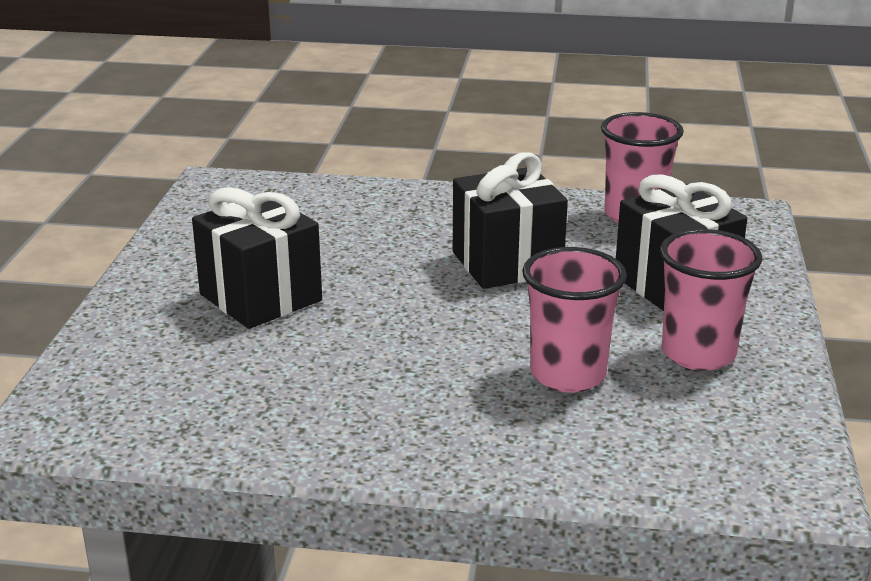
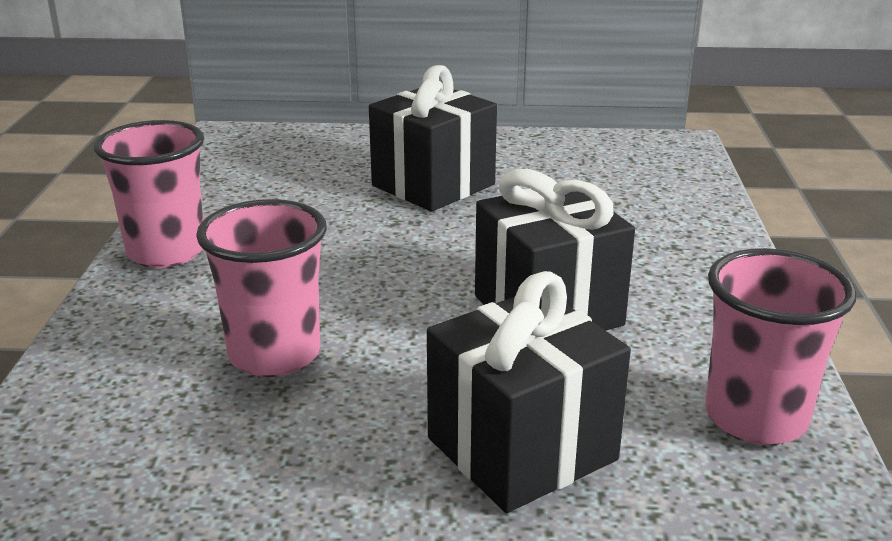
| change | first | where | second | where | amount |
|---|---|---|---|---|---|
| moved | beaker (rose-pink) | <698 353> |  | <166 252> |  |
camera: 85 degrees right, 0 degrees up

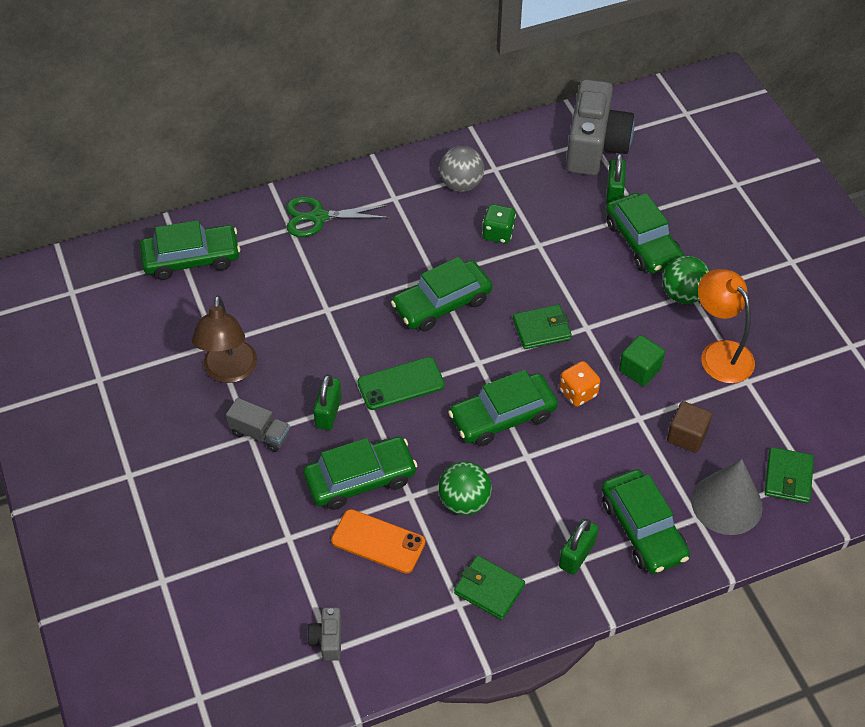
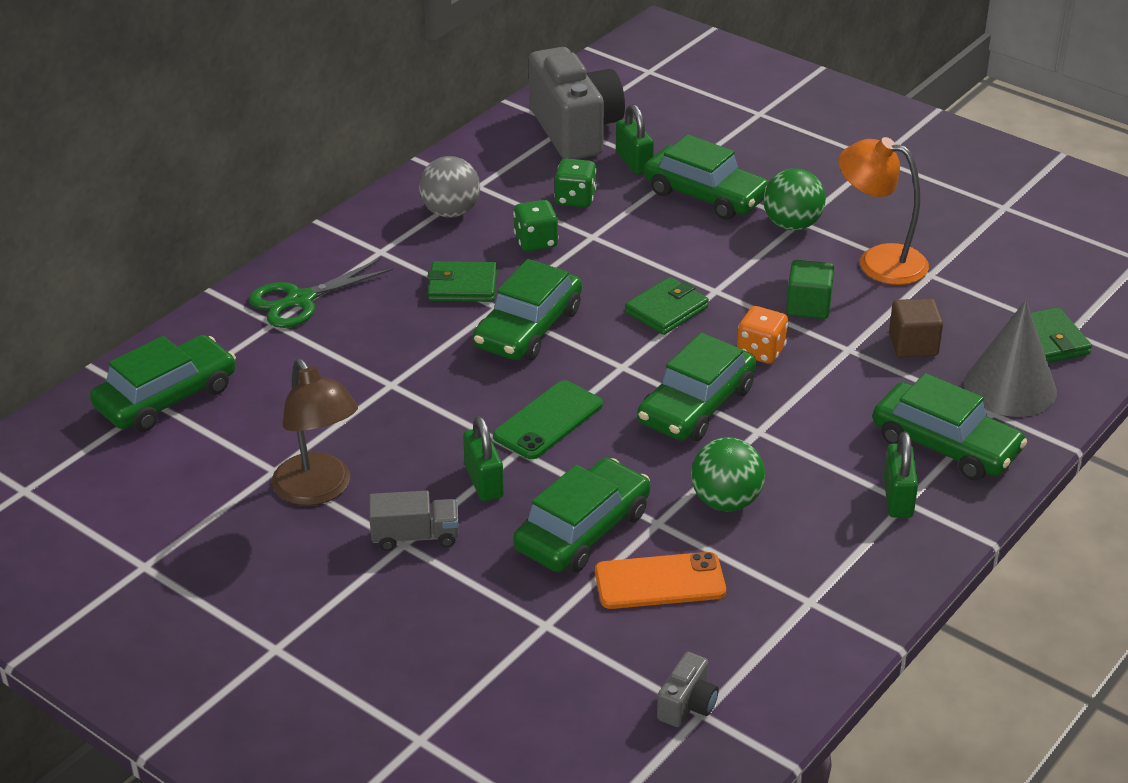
| change | first | where | second | where | amount |
|---|---|---|---|---|---|
| moved | card wallet (emerald) | <489 589> |  | <462 286> |  |
| added |  |  | game die (emerald) | <575 199> |  |
| turned | photo camera (grey) | <327 640> |  | <687 705> | 120 degrees counterclockwise |
camera: 30 degrees left, 15 degrees down

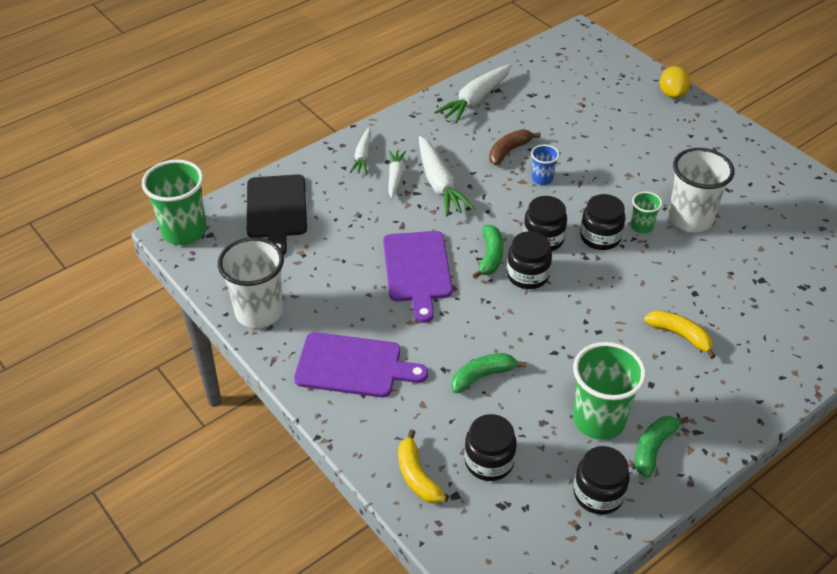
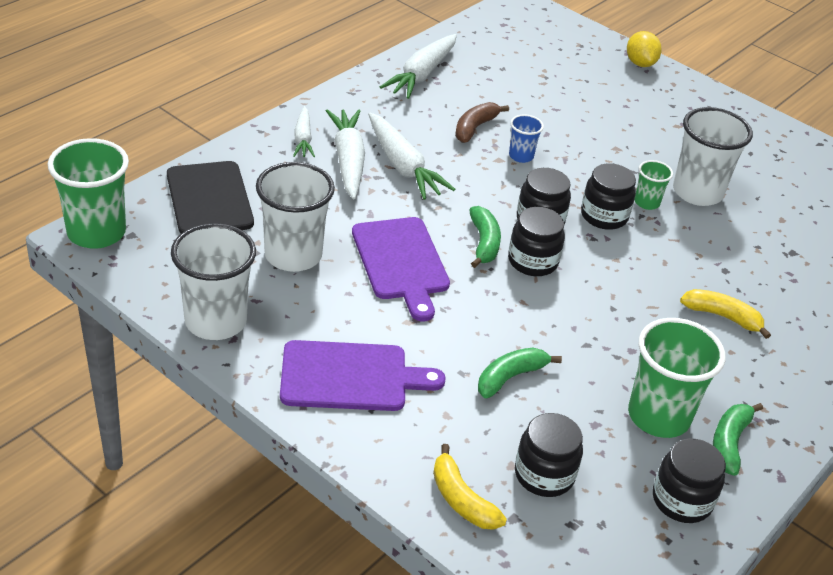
| change | first | where | second | where | amount |
|---|---|---|---|---|---|
| added |  |  | beaker (white) | <293 255> |  |
| resized | toy carrot (white) | <395 177> |  | <348 161> | x1.68 |
camera: 15 degrees left, 5 degrees down

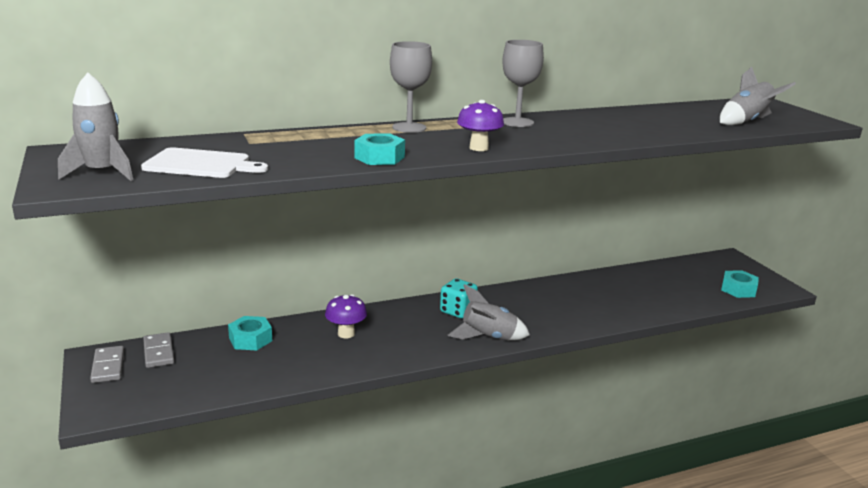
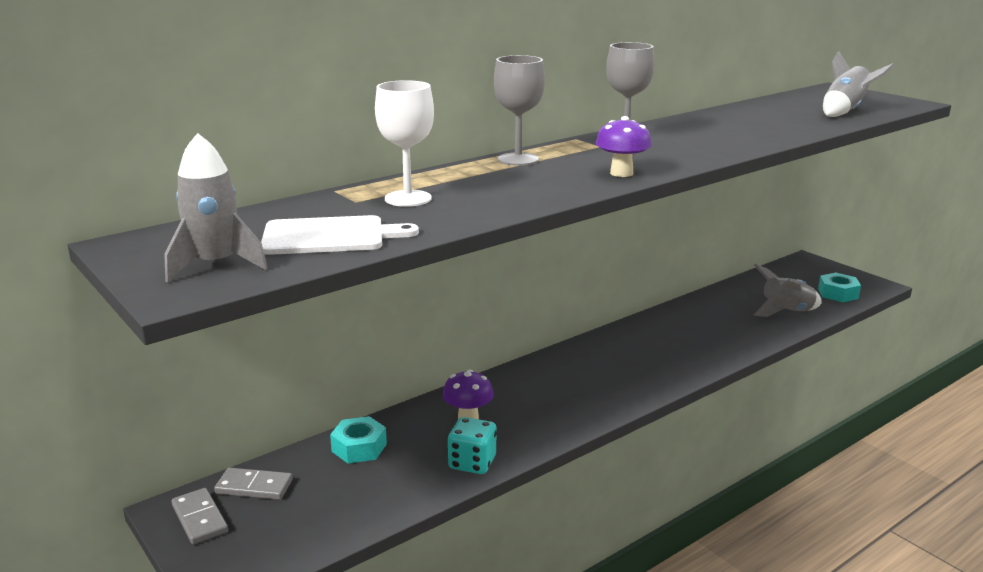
| change | first | where | second | where | amount |
|---|---|---|---|---|---|
| turned | domino piece (grey) | <159 352> |  | <254 487> | 45 degrees counterclockwise |
| added |  |  | chalice (white) | <408 198> |  |
| moved | game die (aqua) | <458 311> |  | <472 463> |  |
| moved | toy rocket (grey) | <488 338> |  | <786 312> |  |
| removed | nut (aqua) | <379 157> |  |  |  |
camera: 15 degrees left, 0 degrees up

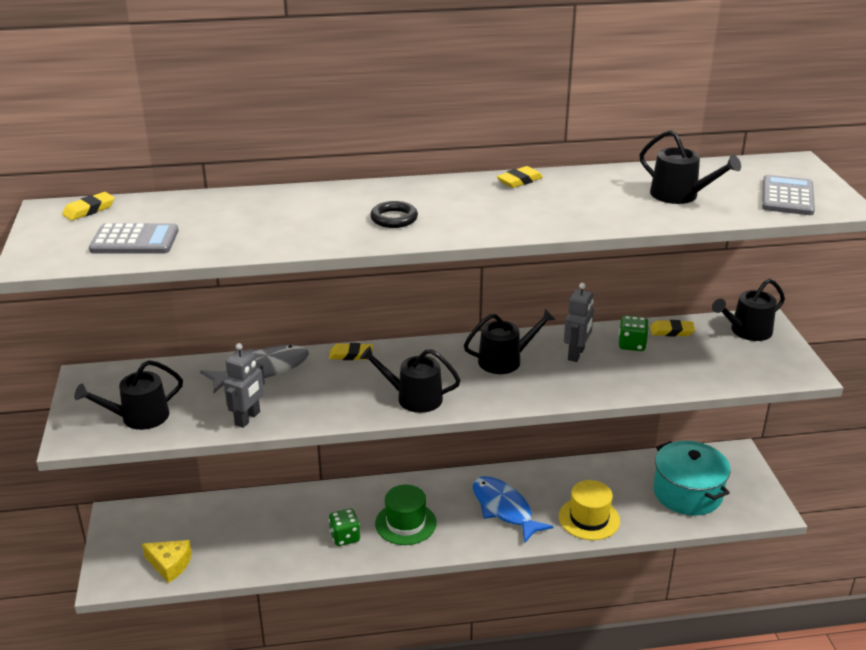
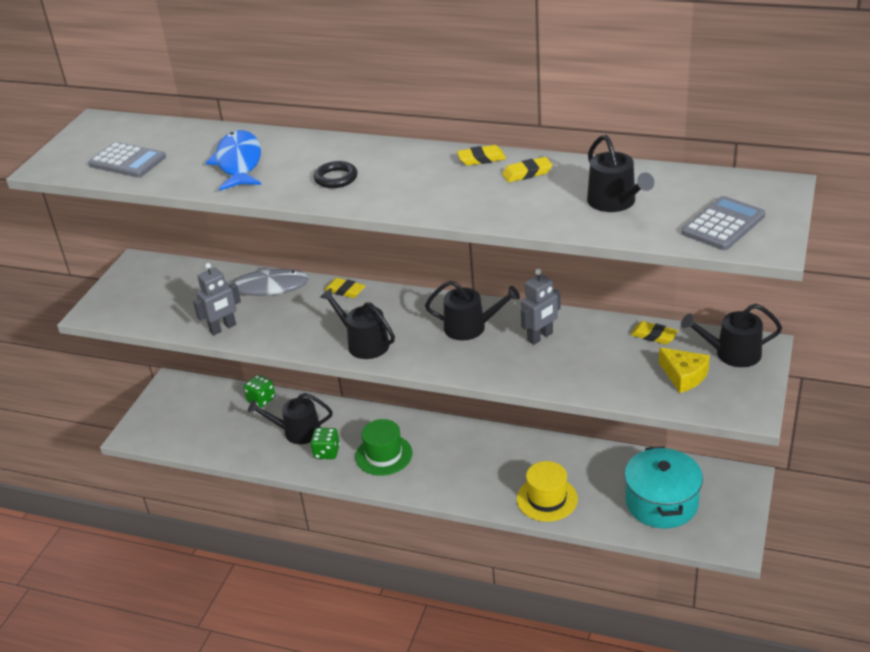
| change | first | where | second | where | amount |
|---|---|---|---|---|---|
| moved | fish (royal blue) | <504 509> |  | <239 163> |  |
| moved | game die (emerald) | <632 345> |  | <261 399> |  |
| moved | watering can (black) | <139 417> |  | <297 432> |  |
| moved | eraser (bright yellow) | <89 210> |  | <527 173> |  |
| moved | cheese wedge (bright yellow) | <170 564> |  | <684 376> |  |
camera: 30 degrees right, 5 degrees up

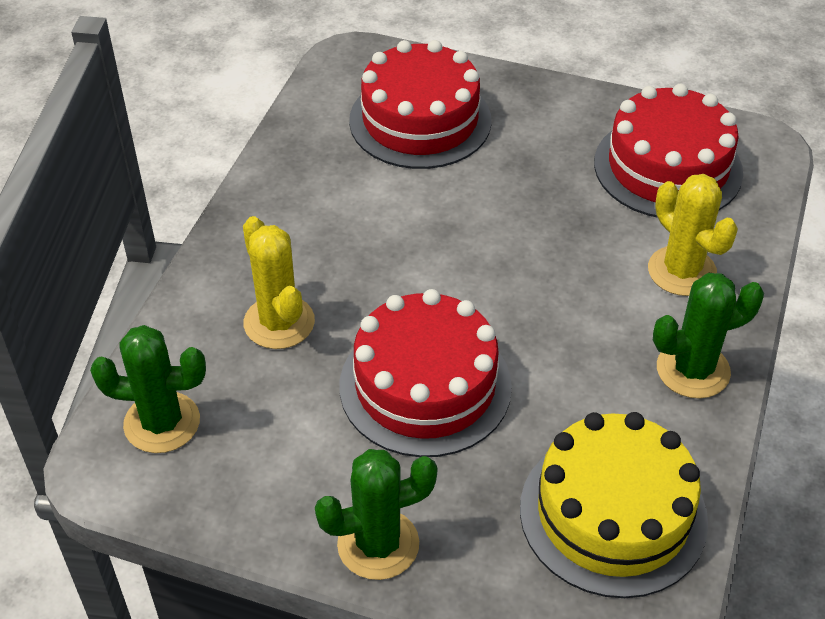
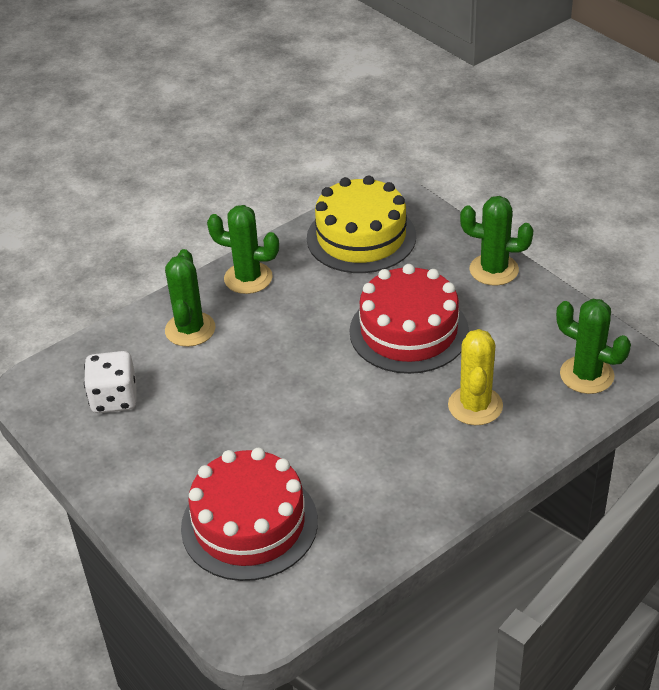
| change | first | where | second | where | amount |
|---|---|---|---|---|---|
| replaced | cake (red) | <668 167> | game die (white) | <114 398> |  |
| recoloured | saguaro cactus (bright yellow) | <682 271> | saguaro cactus (emerald) | <190 329> |  |
camera: 145 degrees left, 5 degrees down

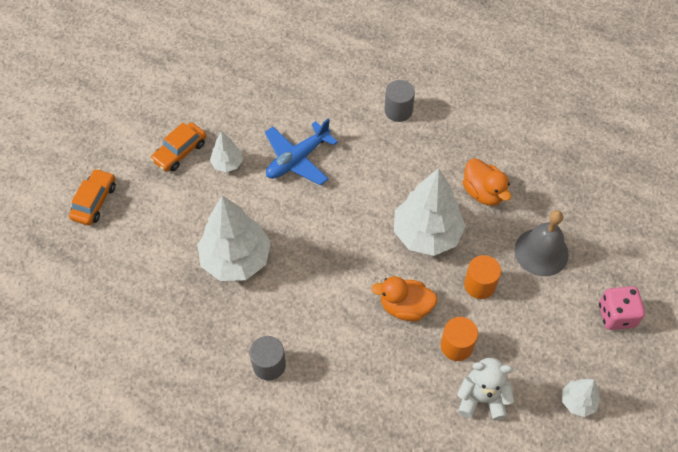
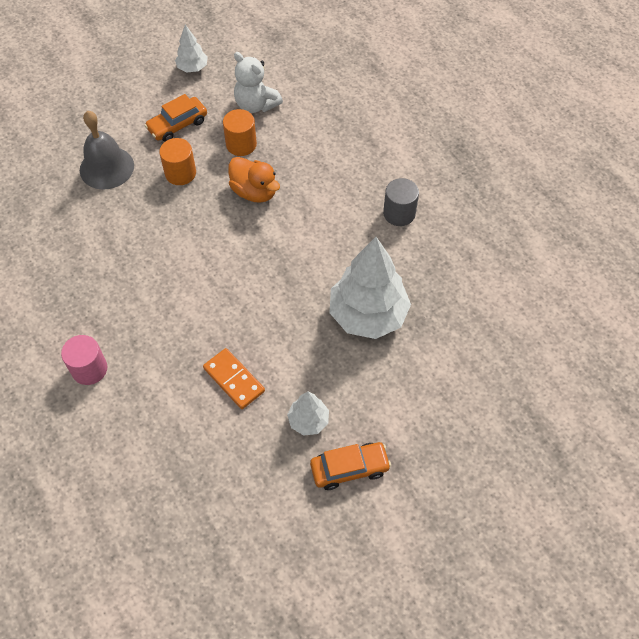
| change | first | where | second | where | amount |
|---|---|---|---|---|---|
| recoloured | cylinder (grey) | <398 110> | cylinder (rose-pink) | <89 369> |  |
| moved | car (bright orange) | <94 201> |  | <177 125> |  |
| replaced | plane (royal blue) | <298 159> | domino piece (bright orange) | <234 379> |  |
| removed | toy tree (white) | <426 234> |  |  |  |
| removed | rubber duck (bright orange) | <483 192> |  |  |  |
| removed | game die (rose-pink) | <616 315> |  |  |  |
camera: 145 degrees left, 0 degrees up

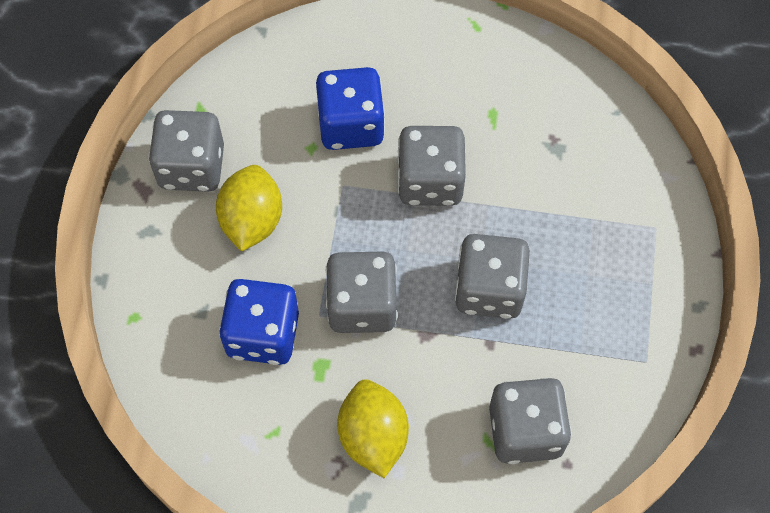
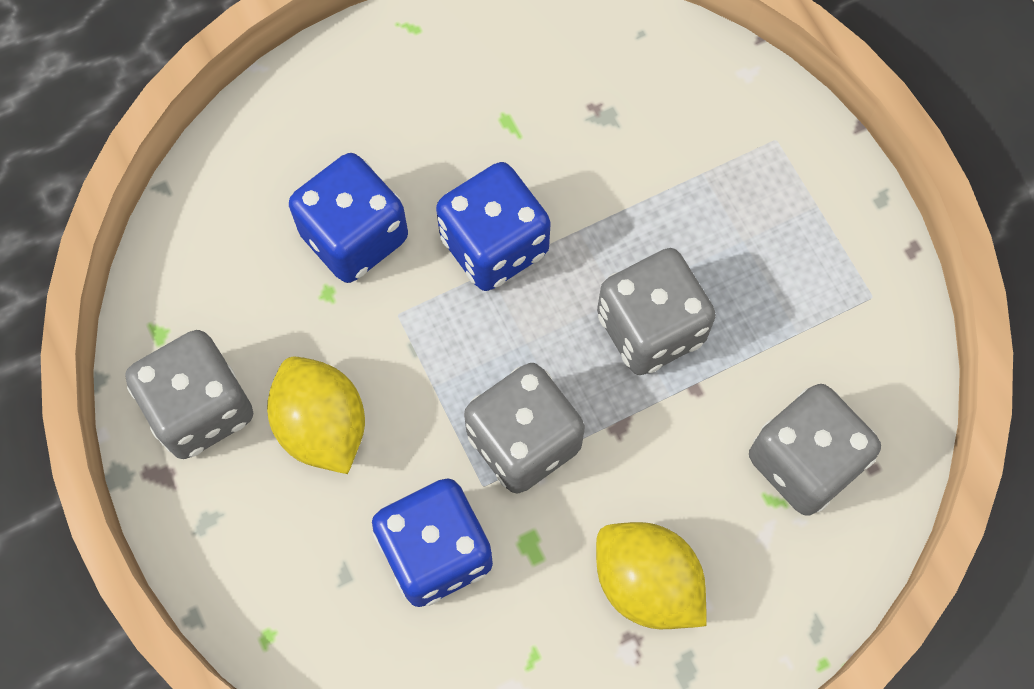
| change | first | where | second | where | amount |
|---|---|---|---|---|---|
| recoloured | game die (grey) | <430 181> | game die (royal blue) | <494 245> |  |
camera: 35 degrees left, 5 degrees up

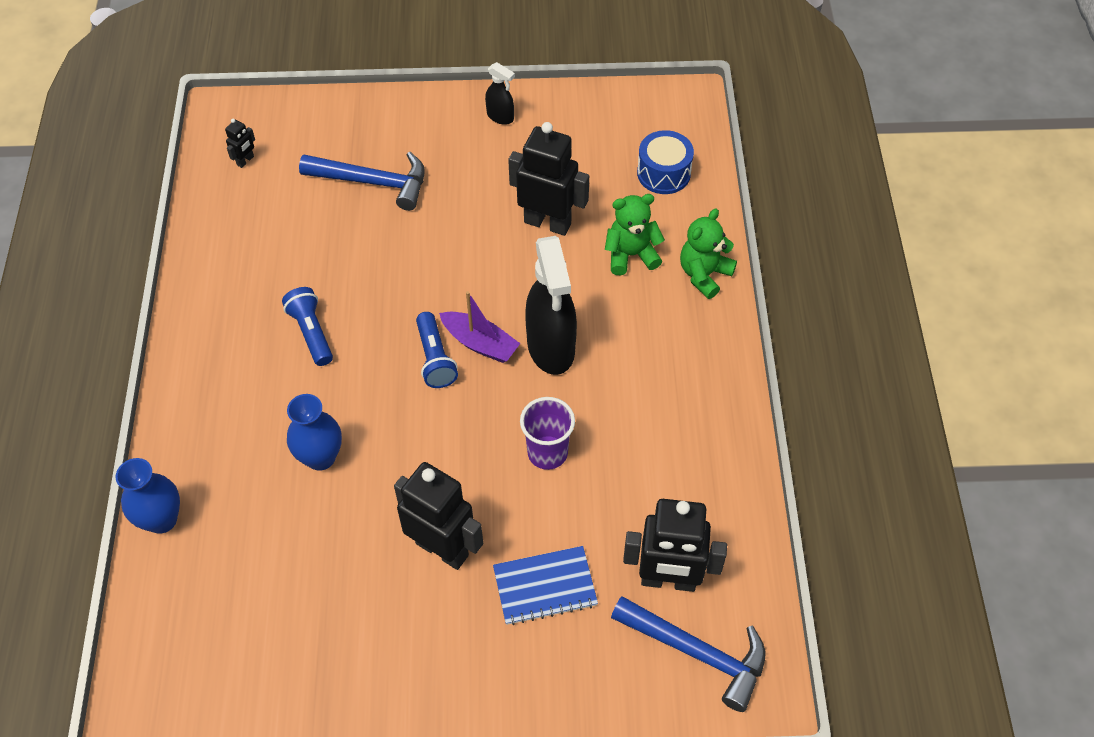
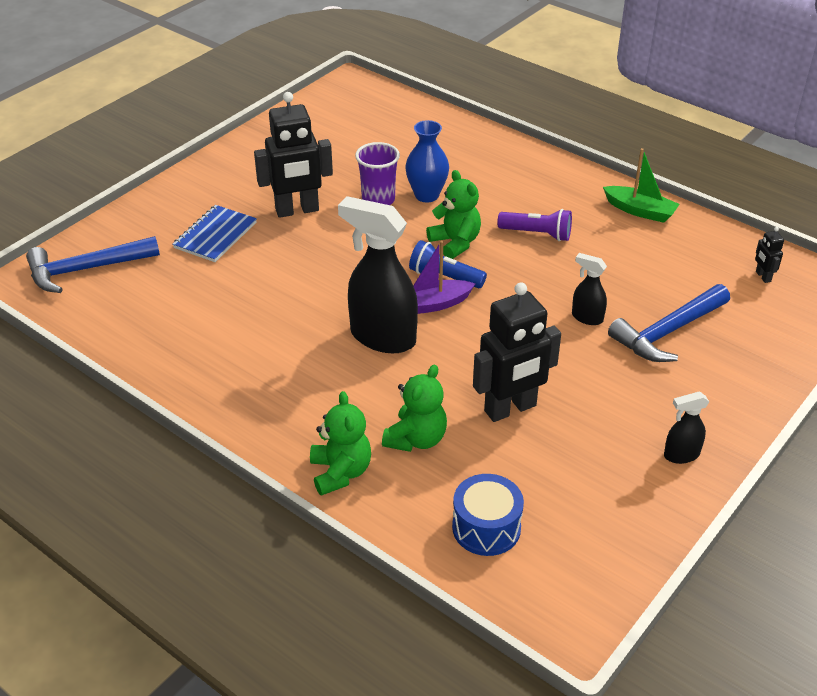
| change | first | where | second | where | amount |
|---|---|---|---|---|---|
| moved | beaker (royal purple) | <547 453> |  | <378 200> |  |
| added |  |  | stuffed bear (emerald) | <455 243> |  |
| recoloured | pocket torch (royal blue) | <311 333> | pocket torch (royal purple) | <537 234> |  |
| added |  |  | spray bottle (black) | <587 317> |  |
| added |  |  | sailboat (emerald) | <640 211> |  |
| removed | tall vase (royal blue) | <162 519> |  |  |  |
| removed | toy robot (black) | <668 580> |  |  |  |
camera: 130 degrees right, 15 degrees down

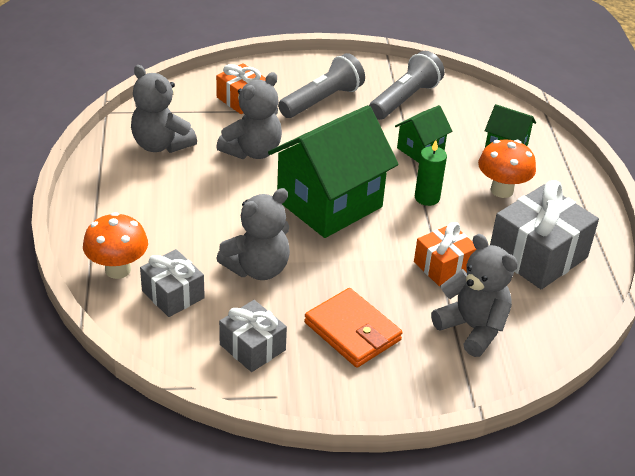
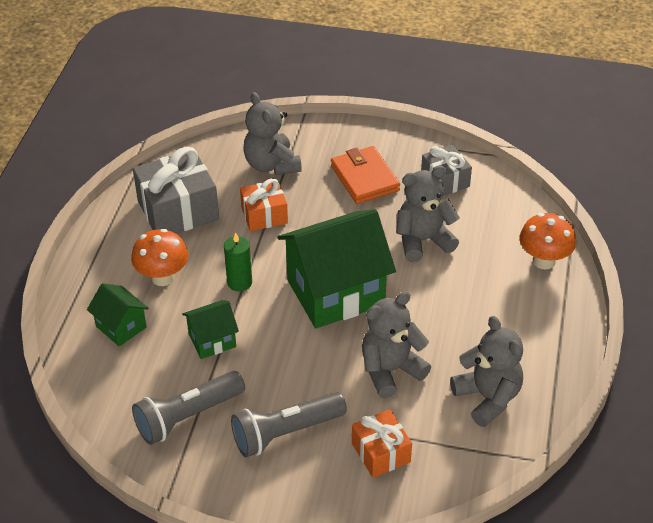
| change | first | where | second | where | amount |
|---|---|---|---|---|---|
| removed | gift (grey) | <173 294> |  |  |  |
camera: 160 degrees left, 5 degrees up

